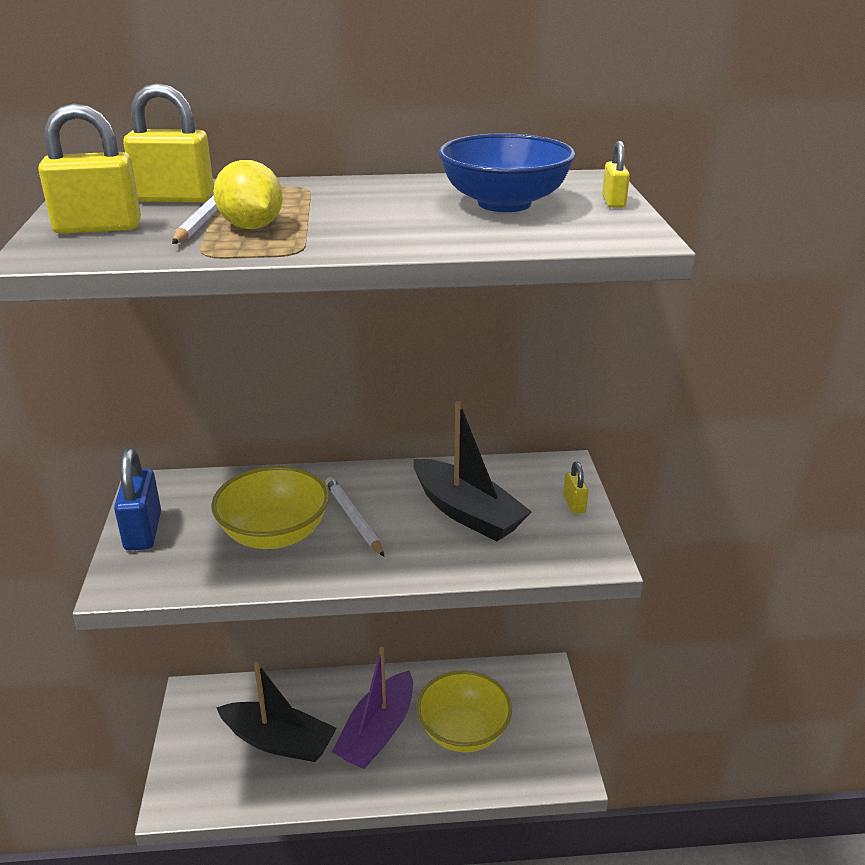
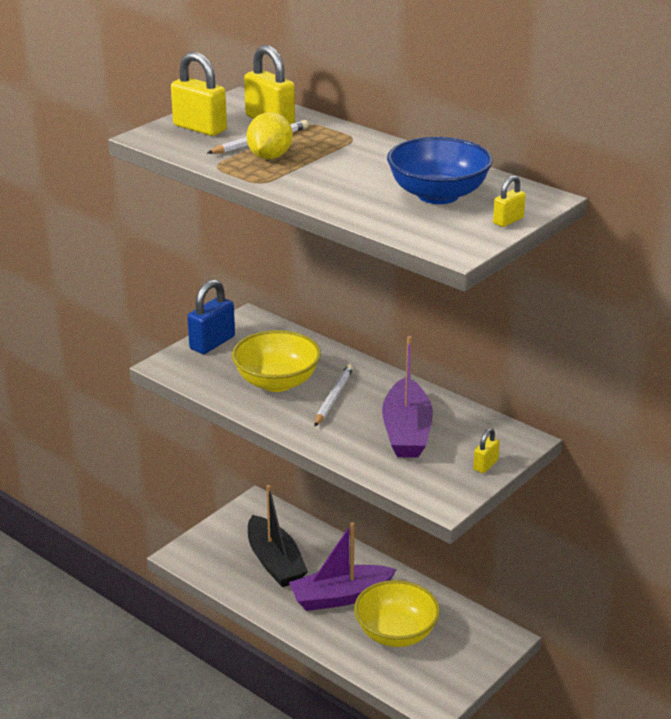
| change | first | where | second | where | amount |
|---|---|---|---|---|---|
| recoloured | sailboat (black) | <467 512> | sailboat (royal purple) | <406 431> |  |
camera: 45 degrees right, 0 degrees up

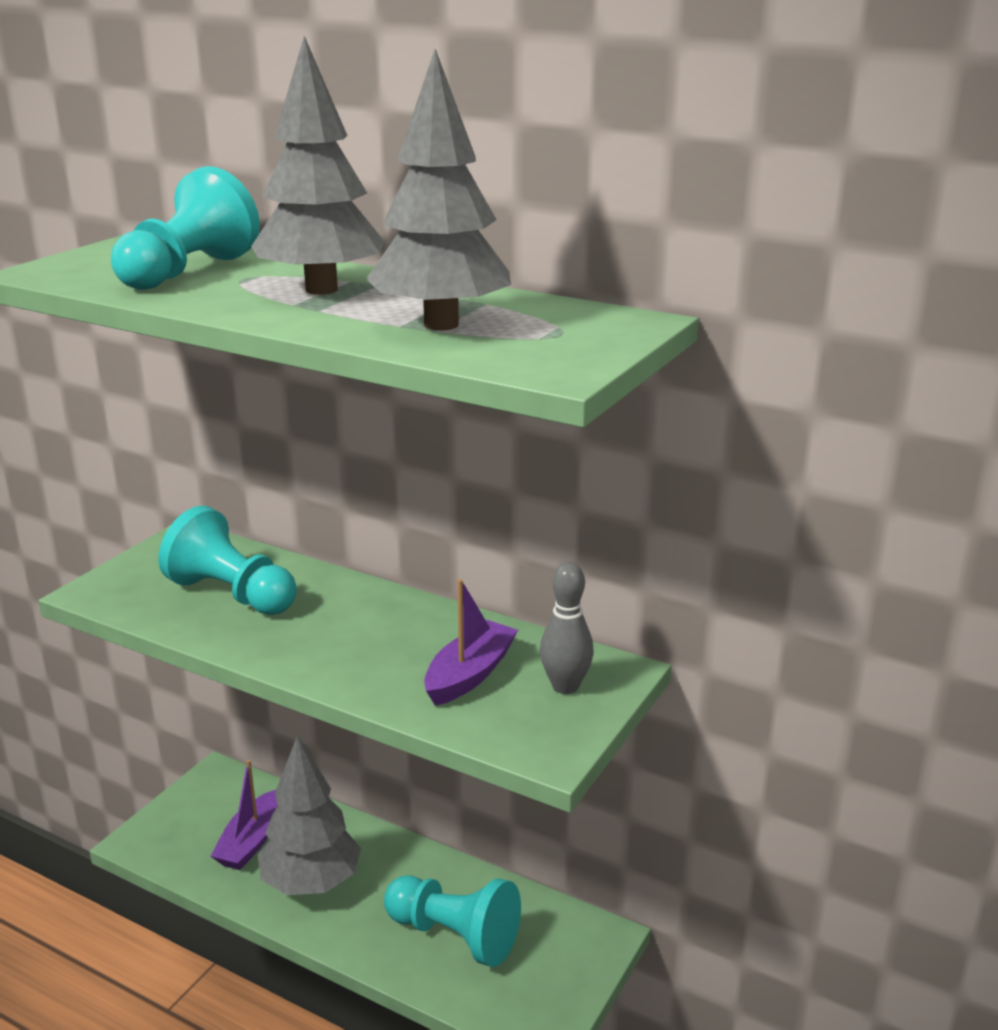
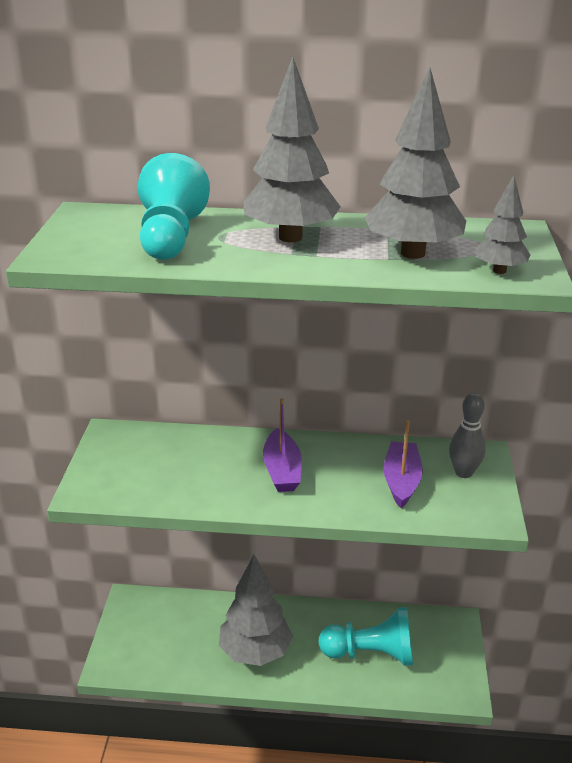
| change | first | where | second | where | amount |
|---|---|---|---|---|---|
| moved | sailboat (royal purple) | <251 841> |  | <282 470> |  |
| added |  |  | toy tree (grey) | <499 271> |  |
| removed | pawn (aqua) | <232 594> |  |  |  |
camera: 25 degrees left, 5 degrees up

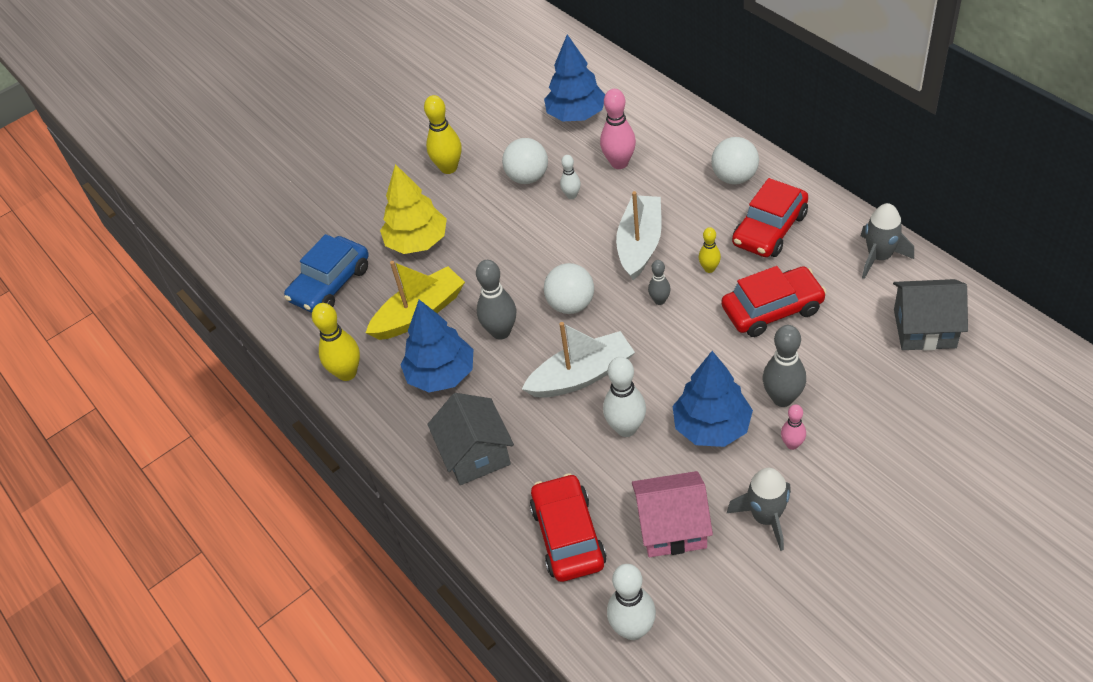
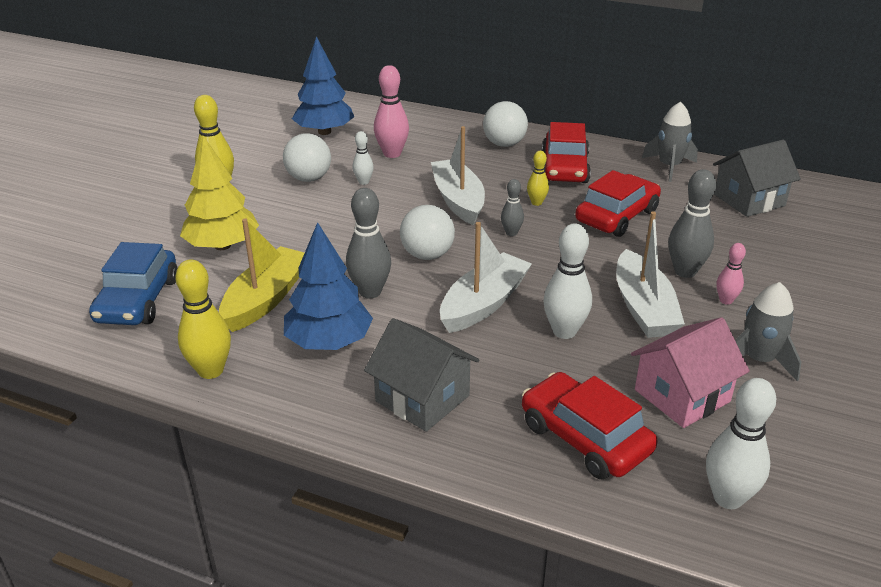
| change | first | where | second | where | amount |
|---|---|---|---|---|---|
| replaced | toy tree (royal blue) | <712 427> | sailboat (white) | <643 308> |  |
camera: 35 degrees left, 15 degrees down

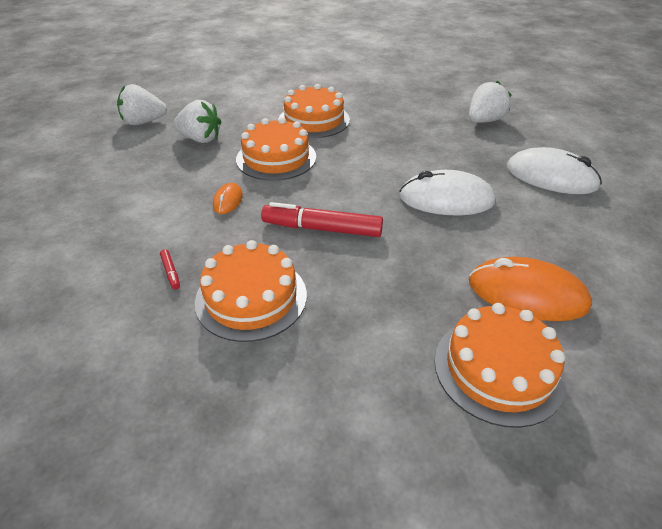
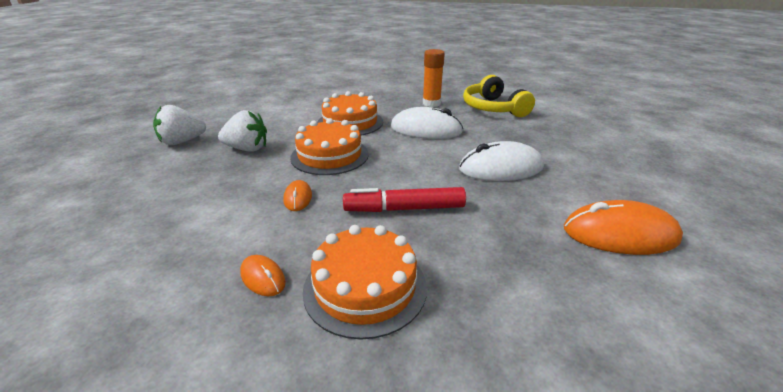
| change | first | where | second | where | amount |
|---|---|---|---|---|---|
| replaced | marker (red) | <171 272> | mouse (bright orange) | <263 277> |  |
| moved | mouse (white) | <551 177> |  | <426 129> |  |
| added |  |  | stick of glue (bright orange) | <431 103> |  |
| replaced | toy strawberry (white) | <484 121> | headset (bright yellow) | <493 108> |  |
| removed | cake (bright orange) | <498 369> |  |  |  |
camera: 15 degrees left, 10 degrees down

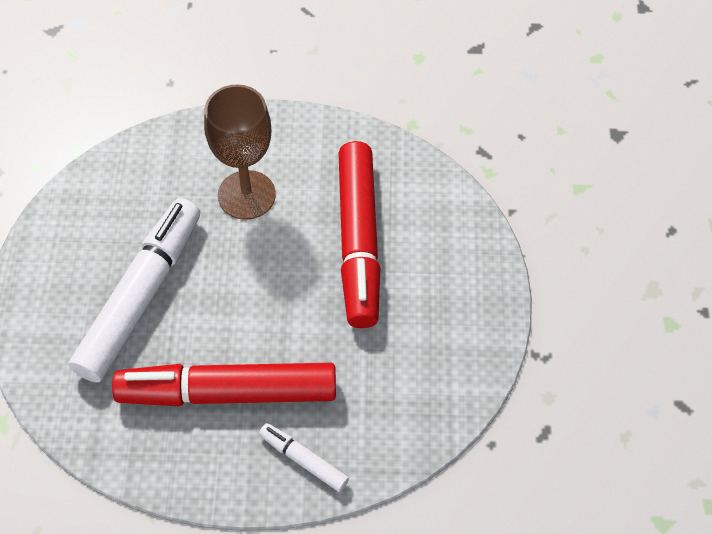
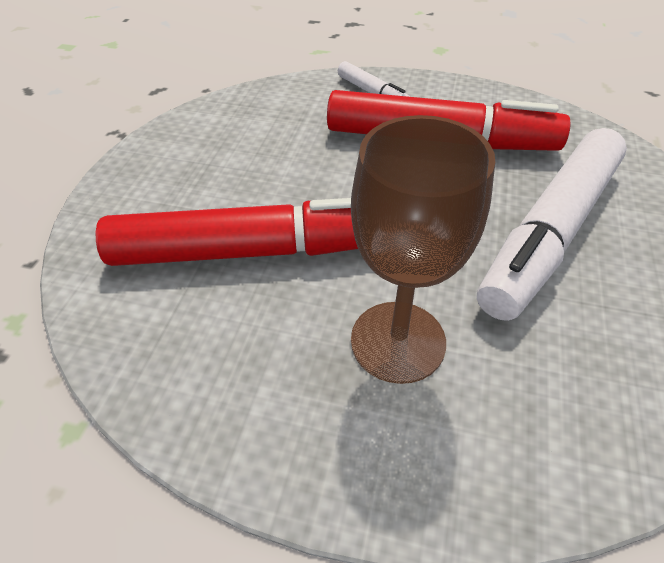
| change | first | where | second | where | amount |
|---|---|---|---|---|---|
| turned | marker (red) | <358 241> |  | <252 251> | 75 degrees clockwise |
camera: 165 degrees left, 10 degrees down

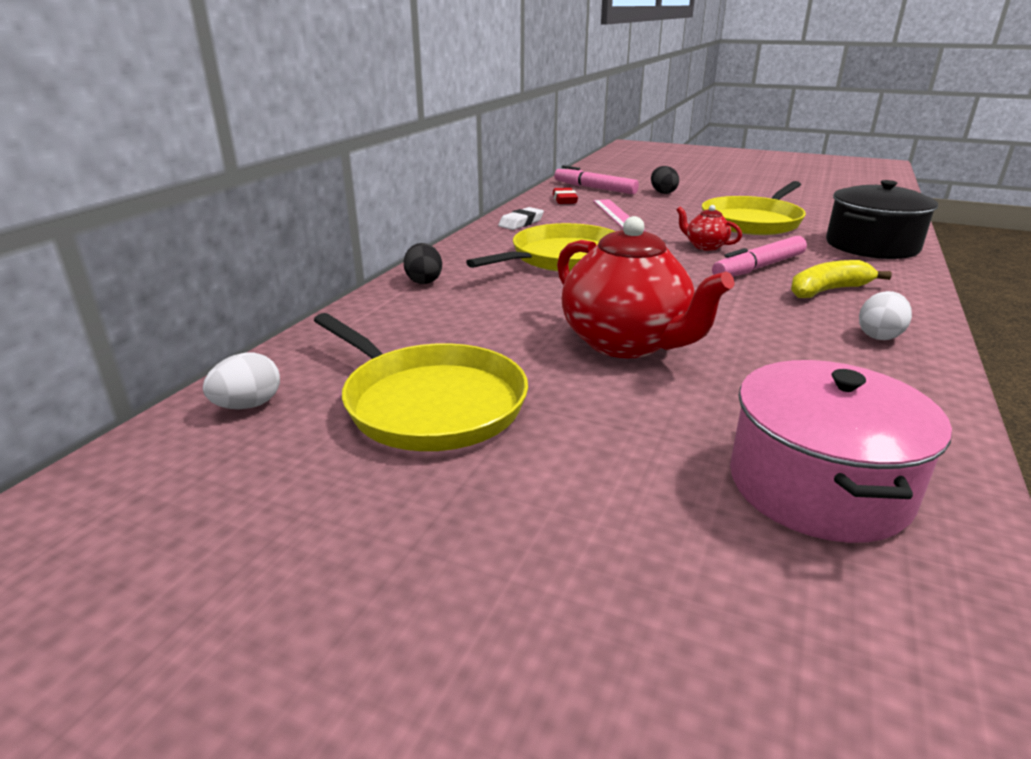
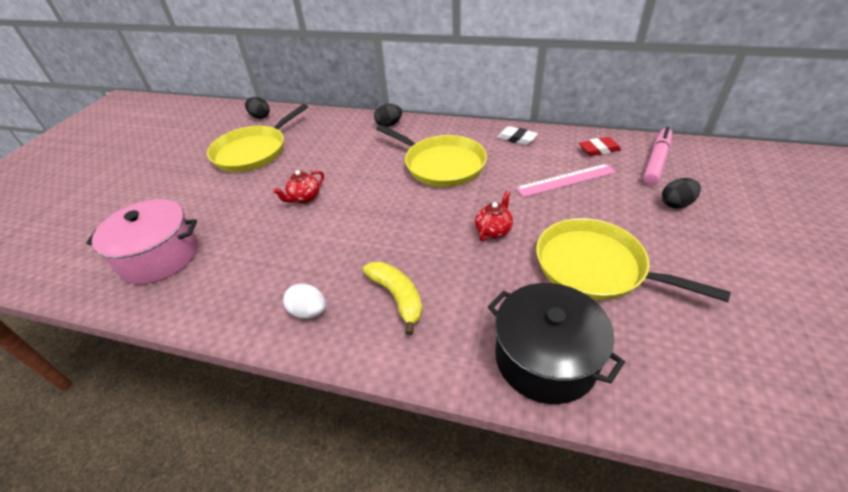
| change | first | where | second | where | amount |
|---|---|---|---|---|---|
| recoloured | egg (white) | <248 405> | egg (black) | <260 116> |  |
| resized | china teapot (red) | <627 343> |  | <304 198> | x0.46 |
| removed | marker (rose-pink) | <759 267> |  |  |  |
camera: 85 degrees right, 15 degrees up

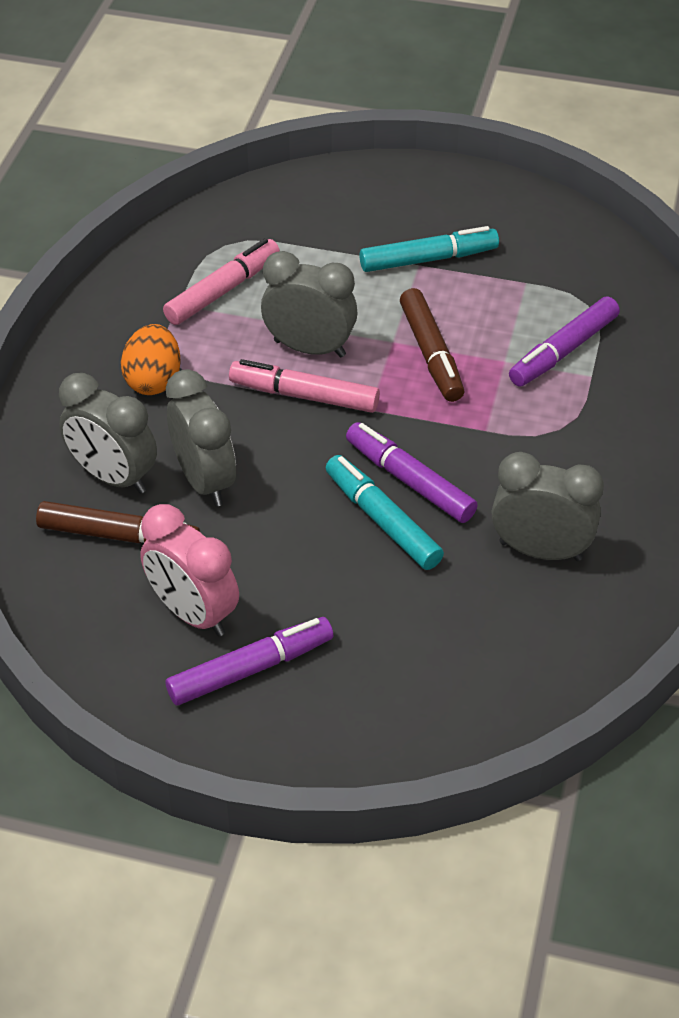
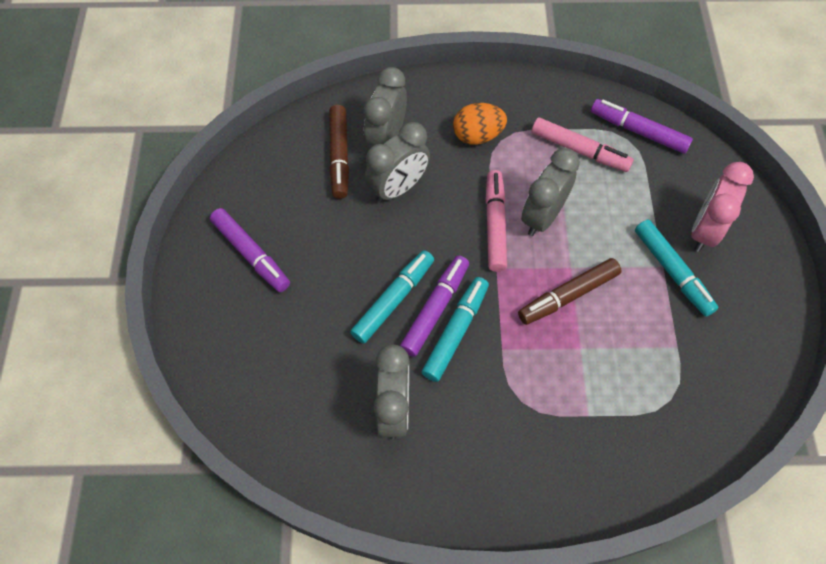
| change | first | where | second | where | amount |
|---|---|---|---|---|---|
| added |  |  | marker (aqua) | <455 332> |  |
| turned | bedside clock (grey) | <309 348> |  | <542 216> | 150 degrees counterclockwise |
| moved | marker (royal purple) | <563 351> |  | <638 131> |  |
| moved | bedside clock (rose-pink) | <193 613> |  | <704 231> |  |
camera: 75 degrees right, 15 degrees up

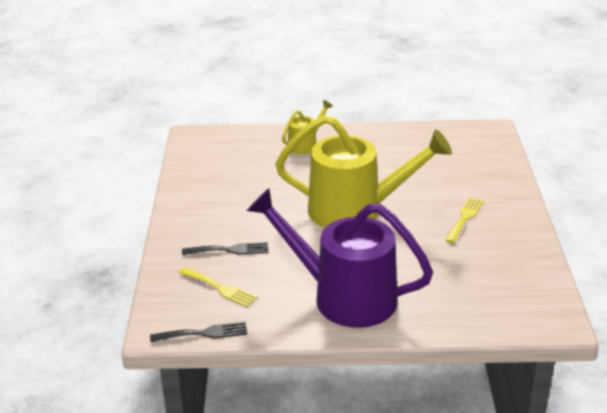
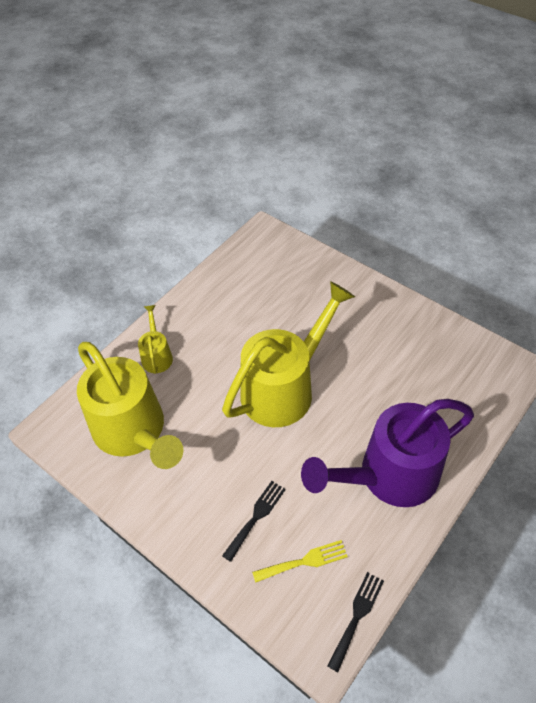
| change | first | where | second | where | amount |
|---|---|---|---|---|---|
| added |  |  | watering can (bright yellow) | <134 432> |  |
| removed | table fork (bright yellow) | <465 218> |  |  |  |
camera: 50 degrees left, 20 degrees up

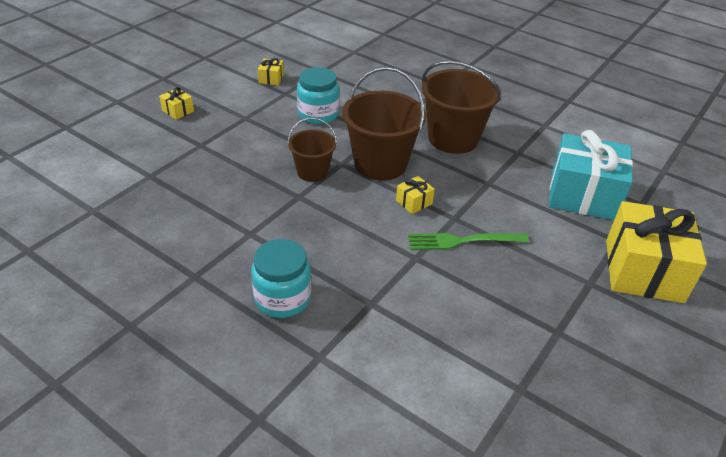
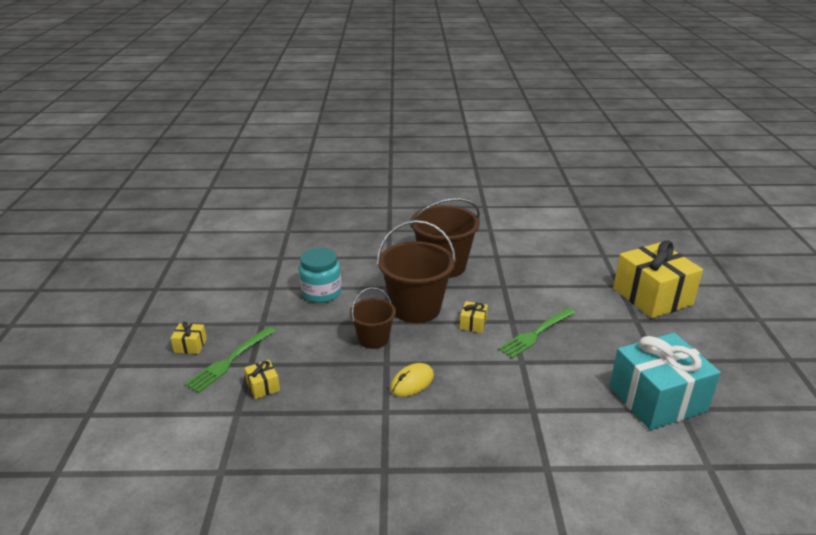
| change | first | where | second | where | amount |
|---|---|---|---|---|---|
| added |  |  | table fork (emerald) | <230 360> |  |
| moved | gift (bright yellow) | <271 79> |  | <263 386> |  |
| added |  |  | mouse (bright yellow) | <412 382> |  |
| moved | gift (aqua) | <583 195> |  | <657 399> |  |
| removed | jam jar (aqua) | <282 298> |  |  |  |
camera: 35 degrees left, 10 degrees down

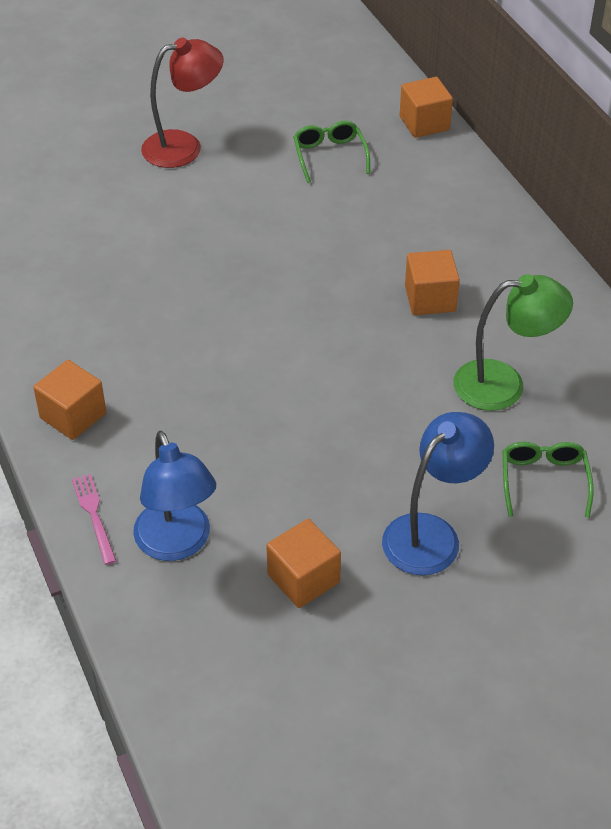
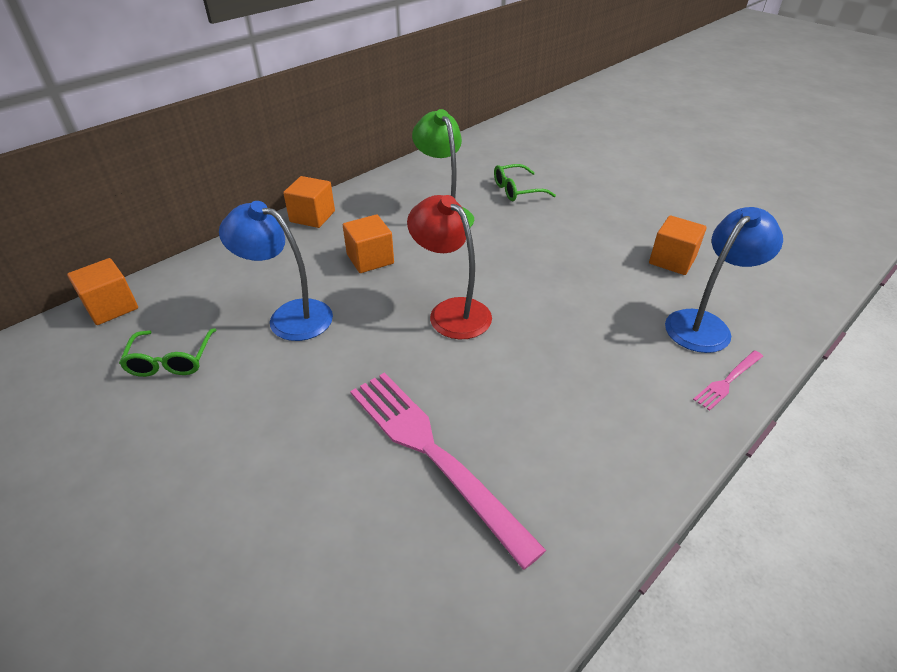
| change | first | where | second | where | amount |
|---|---|---|---|---|---|
| turned | spectacles (emerald) | <329 156> |  | <171 360> | 60 degrees counterclockwise |
| moved | desk lamp (royal blue) | <432 534> |  | <289 316> |  |
| moved | solid cube (bright orange) | <73 416> |  | <312 216> |  |
| added |  |  | table fork (rose-pink) | <433 453> |  |
| moved | desk lamp (red) | <184 146> |  | <451 311> |  |
camera: 110 degrees left, 5 degrees down

